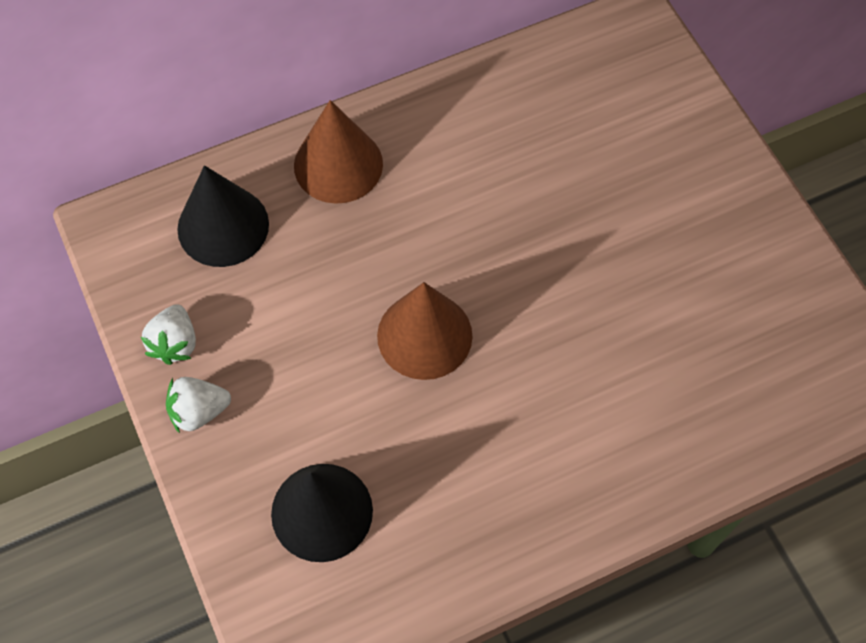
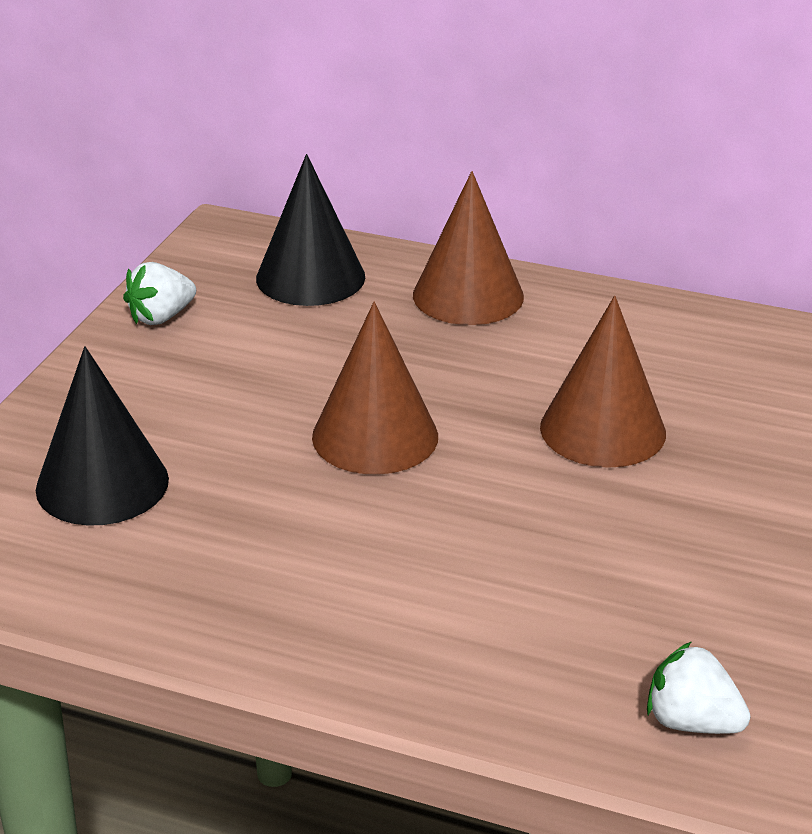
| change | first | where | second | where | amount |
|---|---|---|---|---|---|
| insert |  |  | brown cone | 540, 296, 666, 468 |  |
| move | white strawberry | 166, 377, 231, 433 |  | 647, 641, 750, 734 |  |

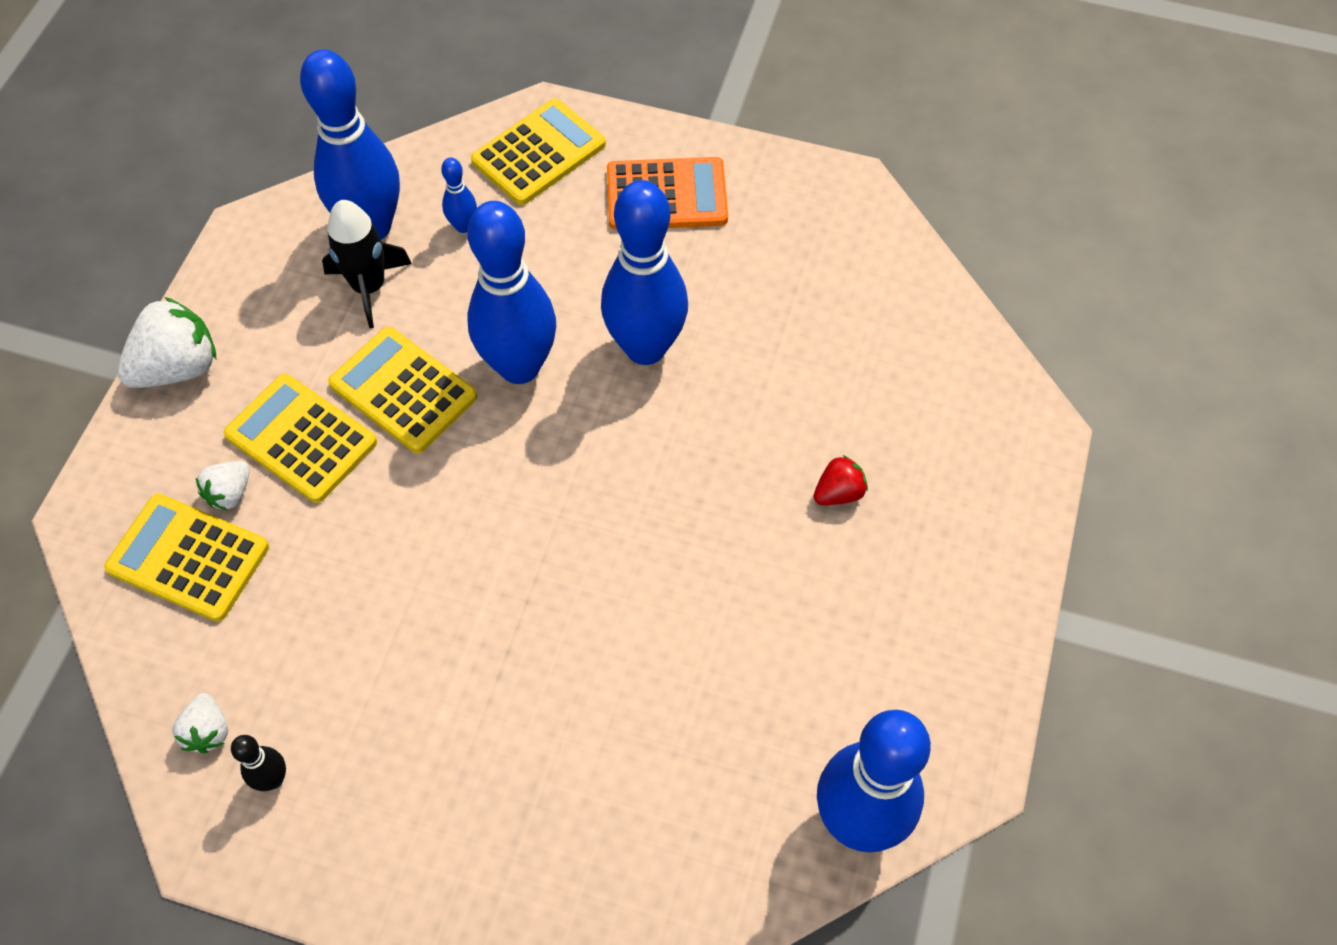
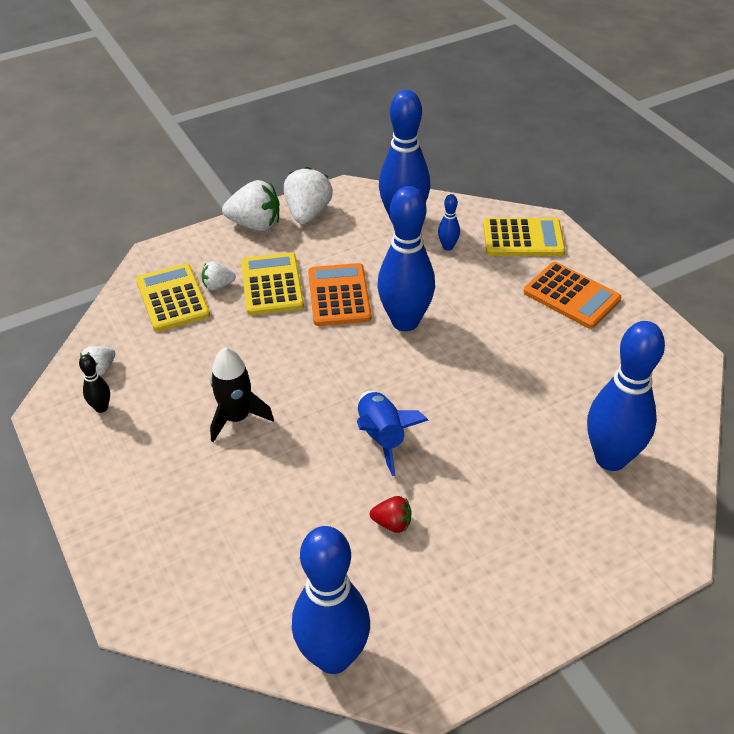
| change | first | where | second | where | amount |
|---|---|---|---|---|---|
| move | black rocket | 322, 200, 412, 328 |  | 210, 347, 274, 442 |  |
| insert |  |  | white strawberry | 284, 167, 333, 224 |  |
| recolor | yellow calculator | 328, 327, 477, 453 | orange calculator | 308, 263, 371, 326 |  |
| insert |  |  | blue rocket | 357, 391, 429, 476 |  |
| move | red strawberry | 814, 455, 868, 505 |  | 370, 496, 411, 533 |  |
| move | blue bowling pin | 601, 180, 688, 365 |  | 587, 321, 665, 471 |  |

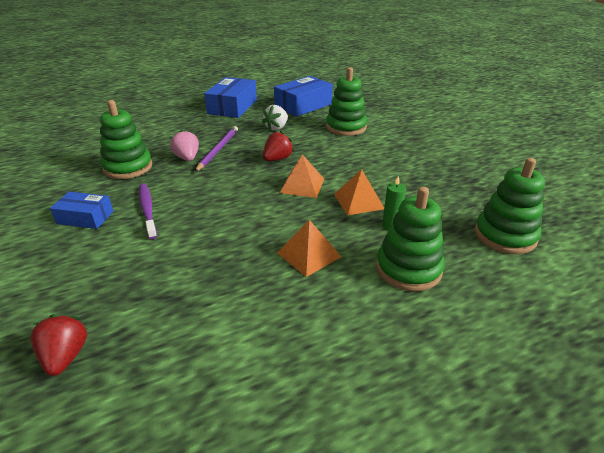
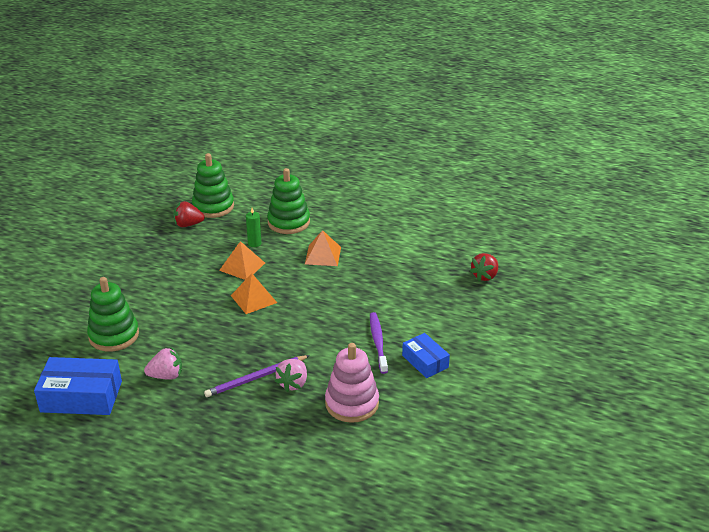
| change | first | where | second | where | amount |
|---|---|---|---|---|---|
| recolor | white strawberry | 262, 105, 288, 131 | pink strawberry | 144, 348, 182, 380 |  |
| move | red strawberry | 263, 131, 294, 161 |  | 173, 201, 205, 227 |  |
| recolor | green stacking toy | 100, 100, 152, 179 | pink stacking toy | 325, 343, 379, 423 |  |
| rotate | purple toothbrush | 139, 183, 157, 239 |  | 370, 312, 388, 374 | 150 degrees clockwise |
| delete | blue box | 204, 77, 257, 118 |  |  |  |

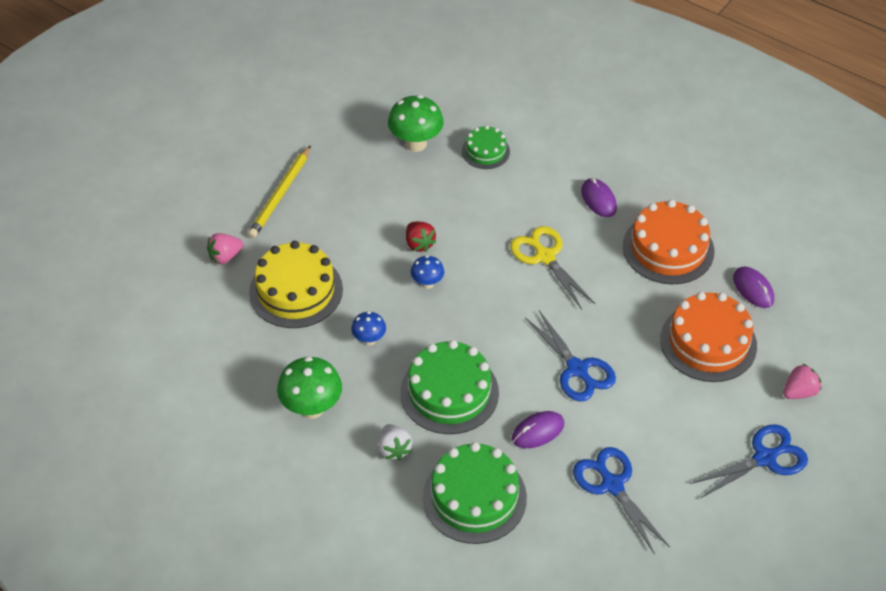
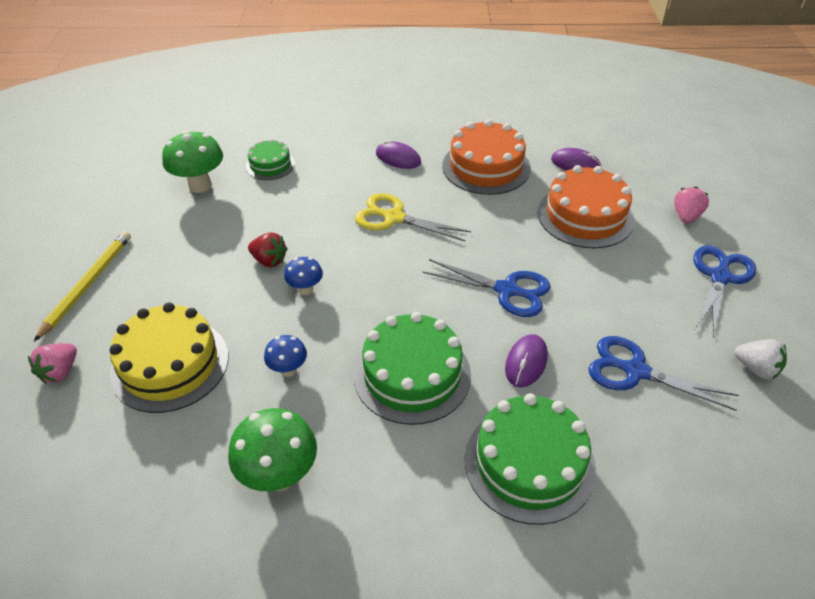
| change | first | where | second | where | amount |
|---|---|---|---|---|---|
| rotate | yellow pencil | 248, 145, 311, 238 |  | 34, 231, 131, 341 | 150 degrees counterclockwise |
| move | white strawberry | 378, 424, 412, 461 |  | 735, 339, 787, 379 |  |

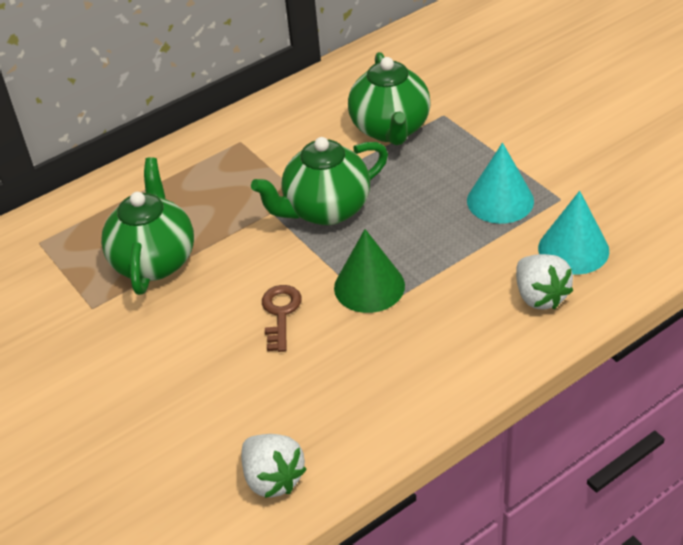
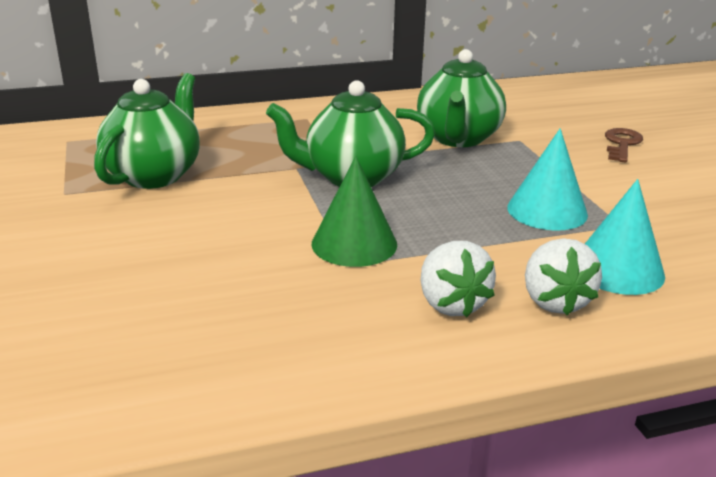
| change | first | where | second | where | amount |
|---|---|---|---|---|---|
| move | white strawberry | 241, 434, 307, 498 |  | 421, 241, 496, 317 |  |
| move | brown key | 262, 285, 302, 352 |  | 605, 128, 643, 163 |  |

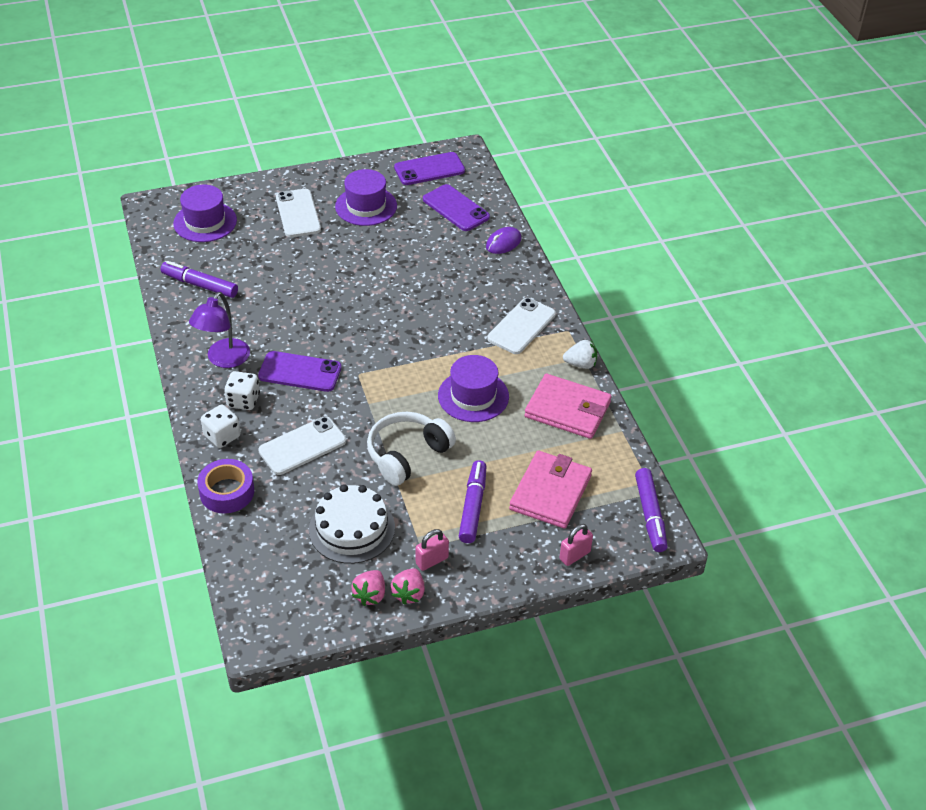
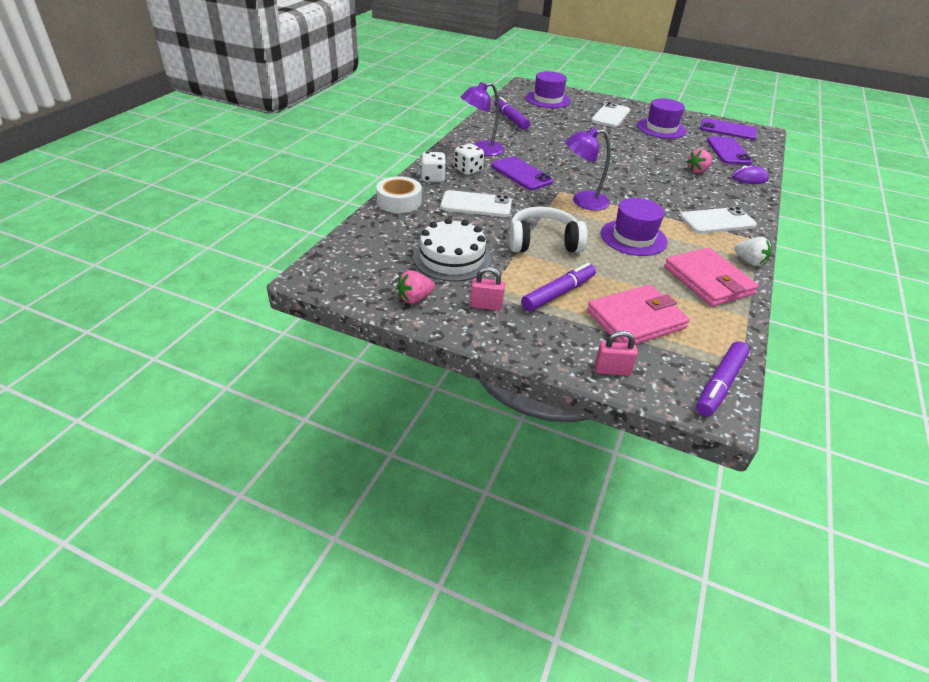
| change | first | where | second | where | amount |
|---|---|---|---|---|---|
| recolor | purple tape | 197, 459, 254, 513 | white tape | 376, 176, 422, 213 |  |
| insert |  |  | purple lamp | 565, 127, 610, 210 |  |
| move | pink strawberry | 391, 568, 425, 605 |  | 687, 149, 712, 173 |  |

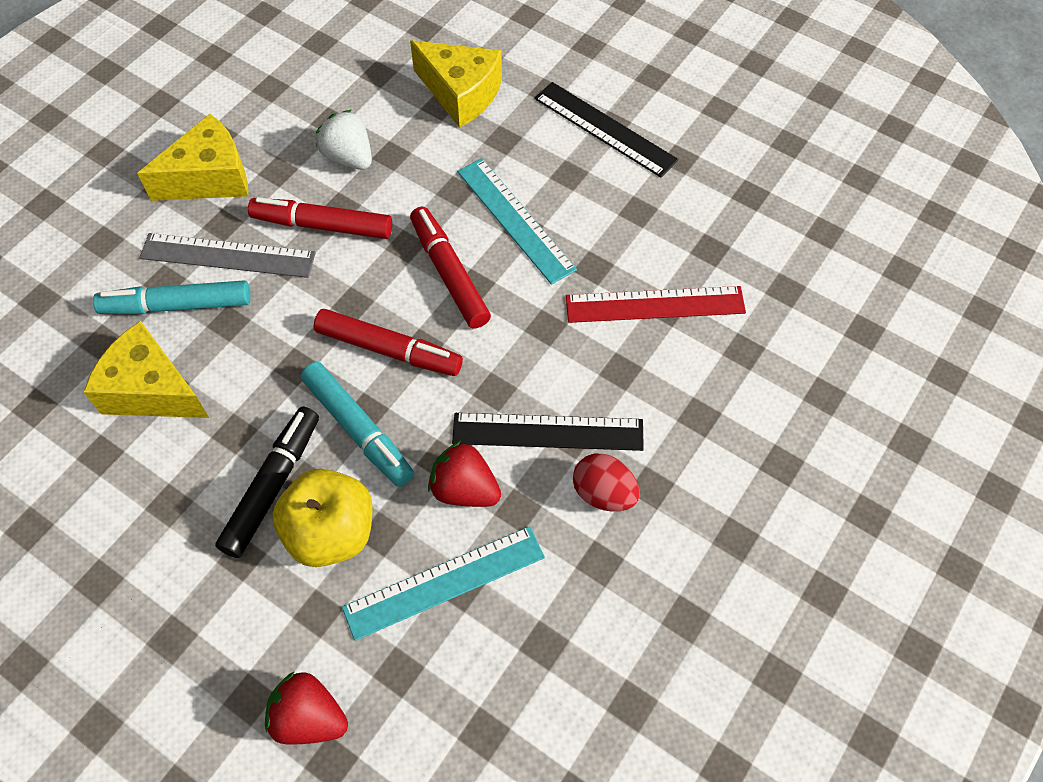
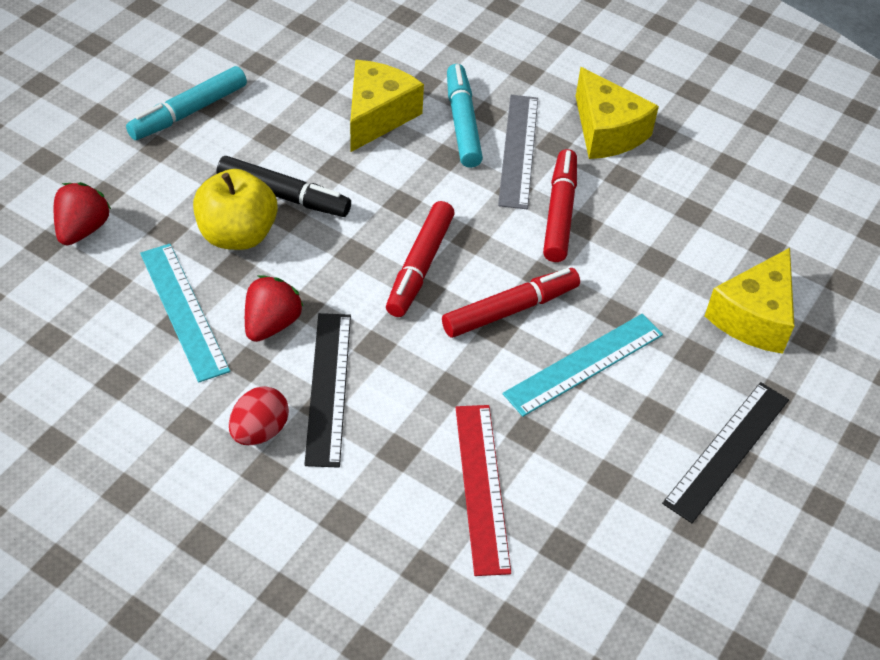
| change | first | where | second | where | amount |
|---|---|---|---|---|---|
| move | turquoise marker | 301, 362, 414, 487 |  | 126, 66, 247, 140 |  |
| delete | white strawberry | 316, 110, 372, 170 |  |  |  |

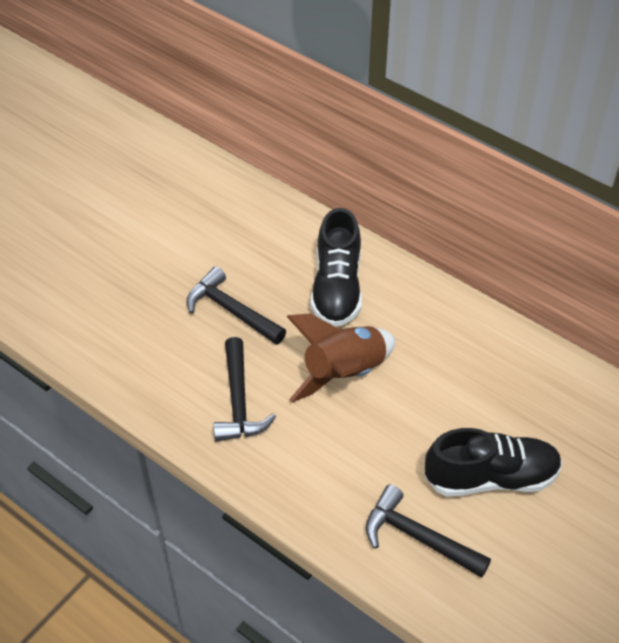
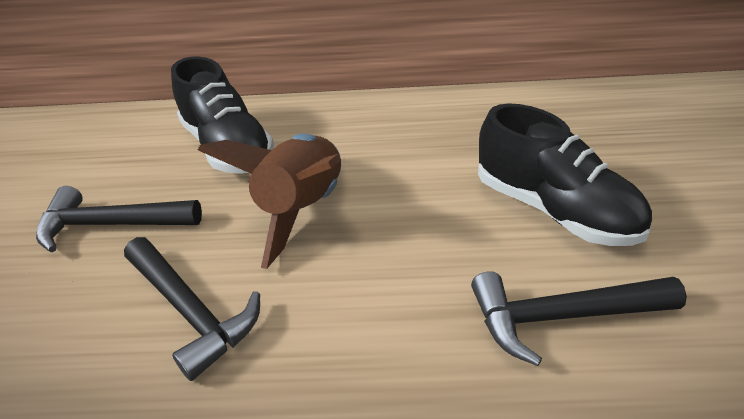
| change | first | where | second | where | amount |
|---|---|---|---|---|---|
| rotate | black shoe | 425, 428, 562, 497 |  | 478, 103, 652, 246 | 90 degrees clockwise |

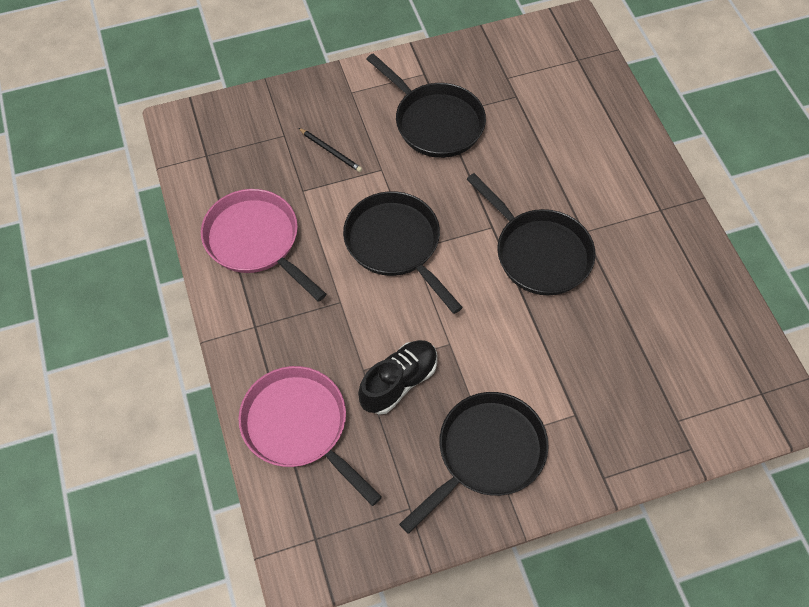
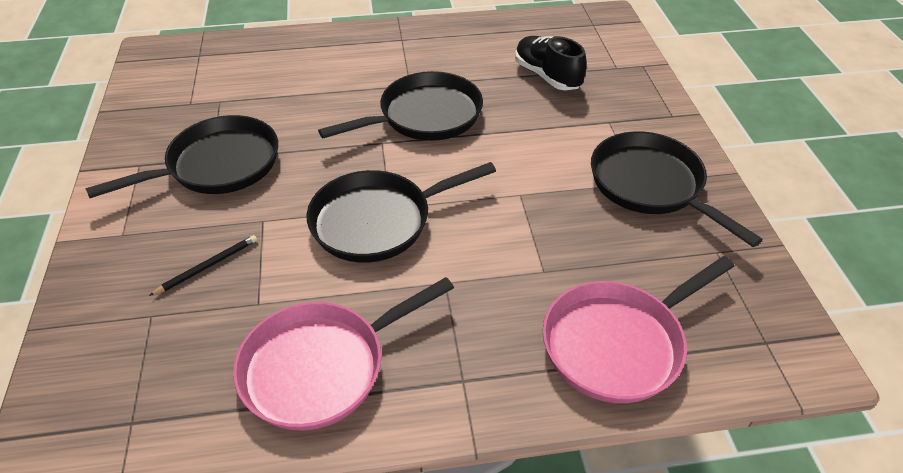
| change | first | where | second | where | amount |
|---|---|---|---|---|---|
| move | black shoe | 358, 340, 437, 415 |  | 515, 36, 587, 90 |  |

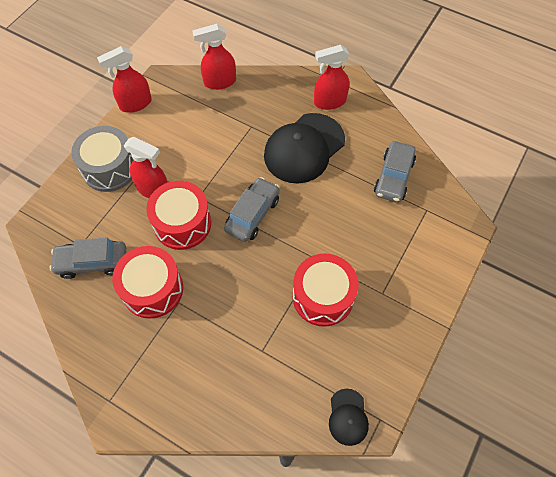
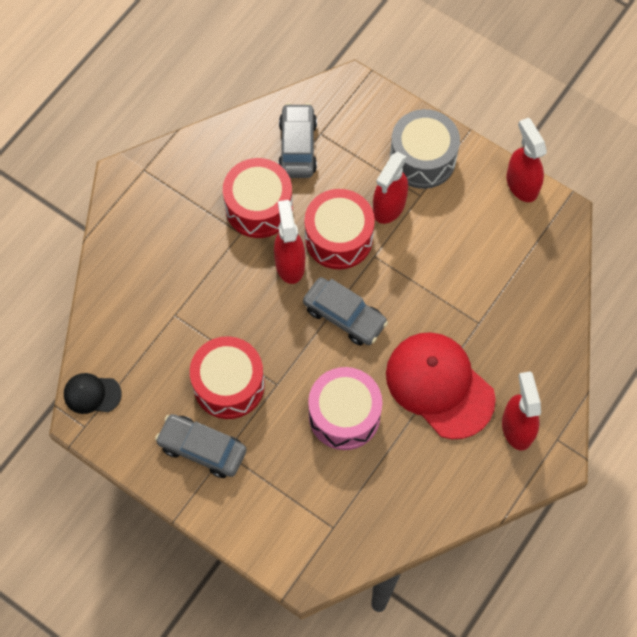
| change | first | where | second | where | amount |
|---|---|---|---|---|---|
| move | grey car | 374, 141, 416, 202 |  | 155, 414, 247, 478 |  |
| move | red spray bottle | 192, 24, 236, 90 |  | 274, 200, 305, 284 |  |
| insert |  |  | pink drum | 308, 367, 382, 450 |  |
| recolor | black cap | 264, 113, 345, 183 | red cap | 386, 332, 496, 439 |  |

